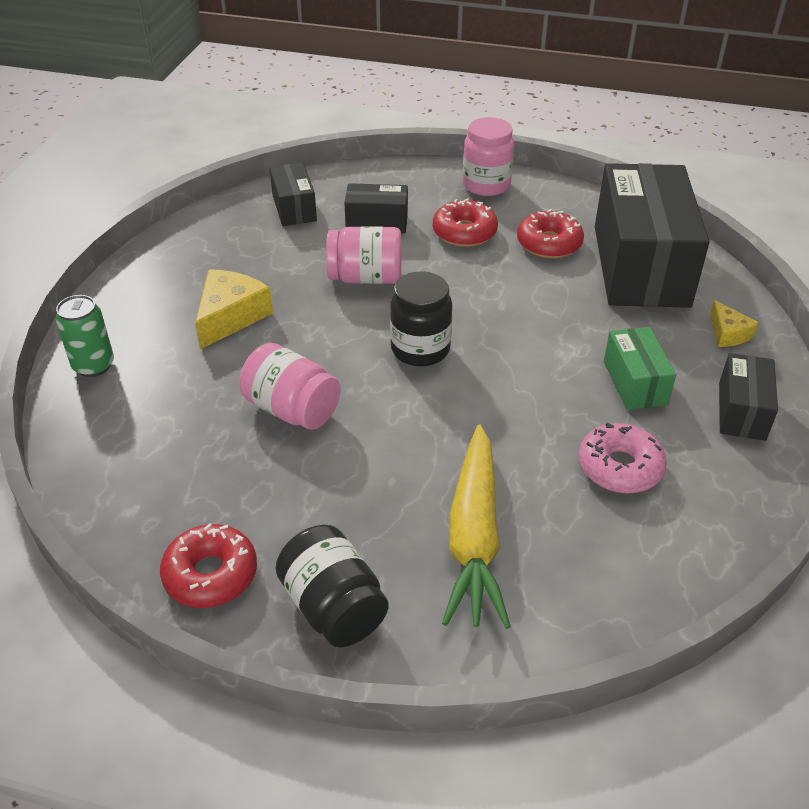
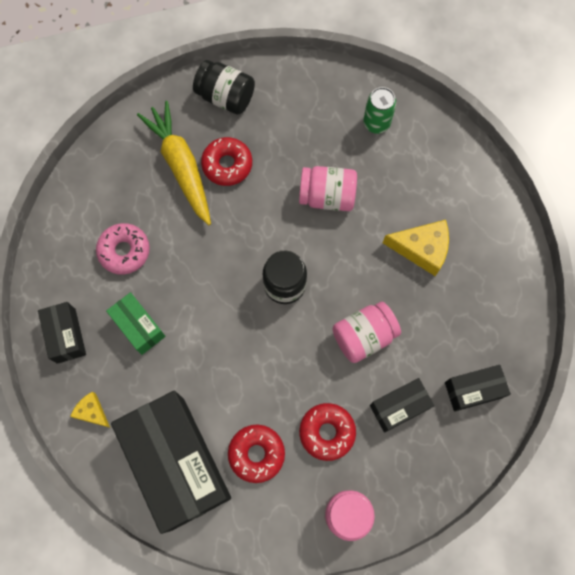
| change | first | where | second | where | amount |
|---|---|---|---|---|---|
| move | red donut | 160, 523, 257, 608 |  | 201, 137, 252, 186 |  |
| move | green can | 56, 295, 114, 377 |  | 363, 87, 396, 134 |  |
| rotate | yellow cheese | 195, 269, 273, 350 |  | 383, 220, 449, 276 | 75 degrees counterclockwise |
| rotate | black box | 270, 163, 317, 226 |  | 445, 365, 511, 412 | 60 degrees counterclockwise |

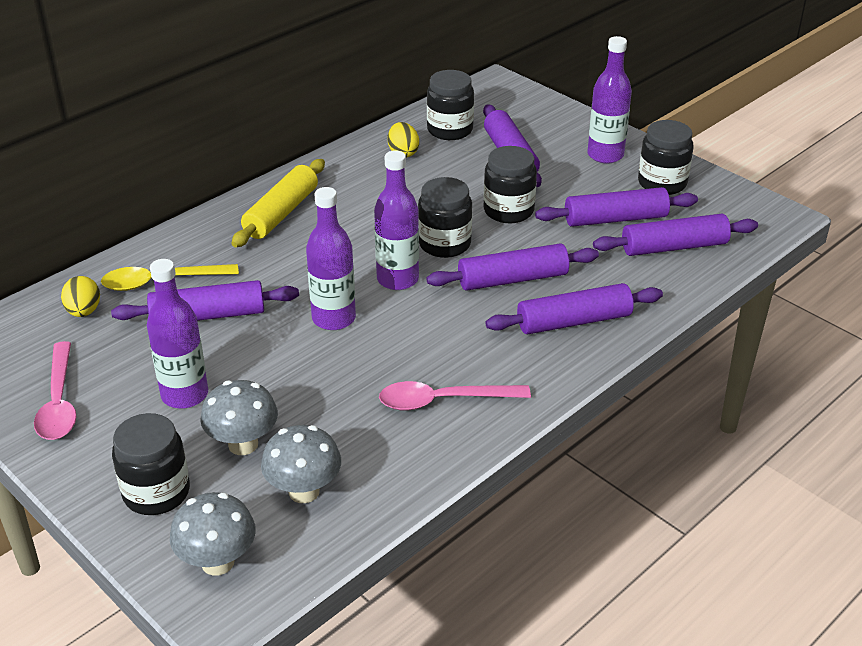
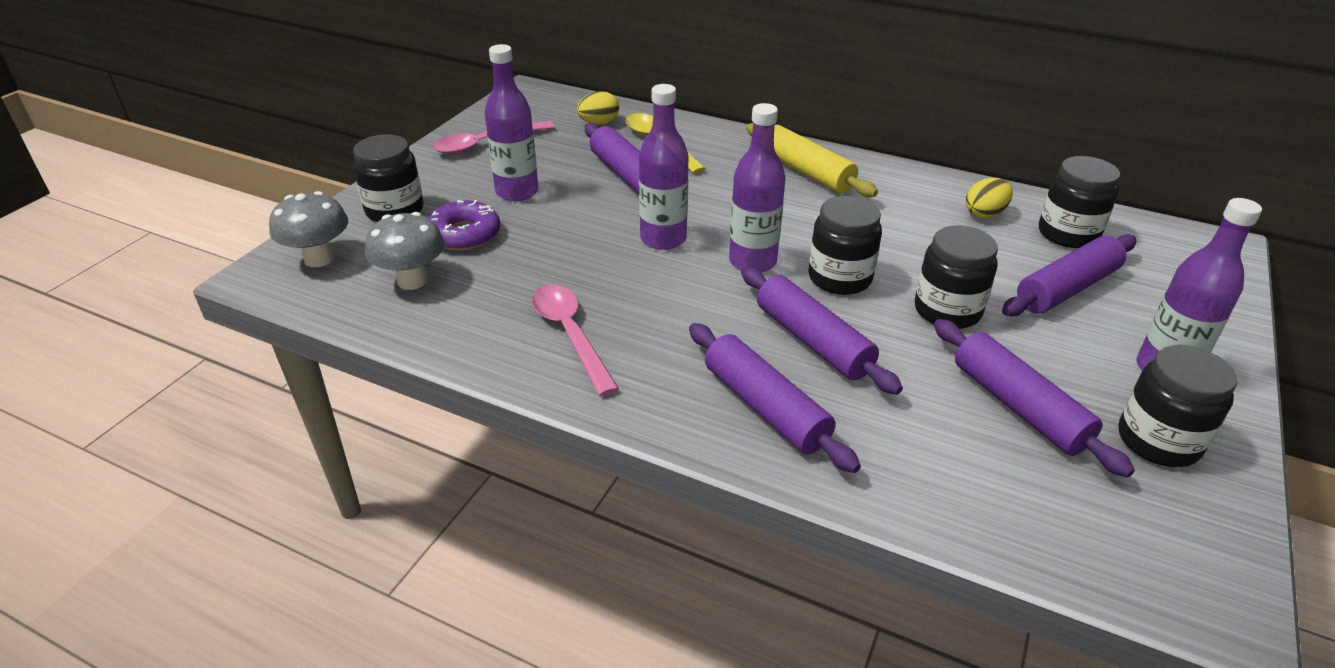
| change | first | where | second | where | amount |
|---|---|---|---|---|---|
| replace | grey mushroom | 200, 380, 278, 455 | purple donut | 428, 200, 500, 251 |  |
| rotate | yellow rolling pin | 231, 159, 325, 247 |  | 746, 123, 878, 197 | 45 degrees clockwise |
| delete | purple rolling pin | 593, 214, 758, 256 |  |  |  |

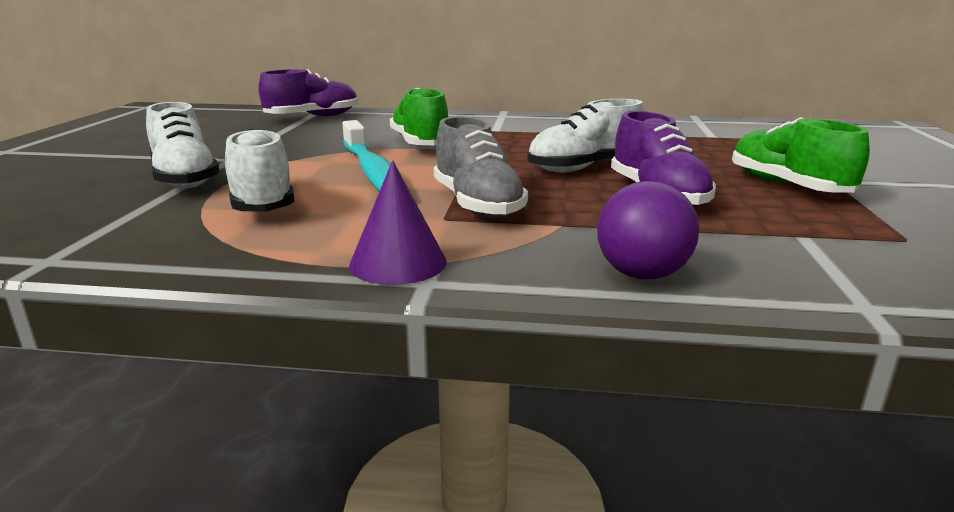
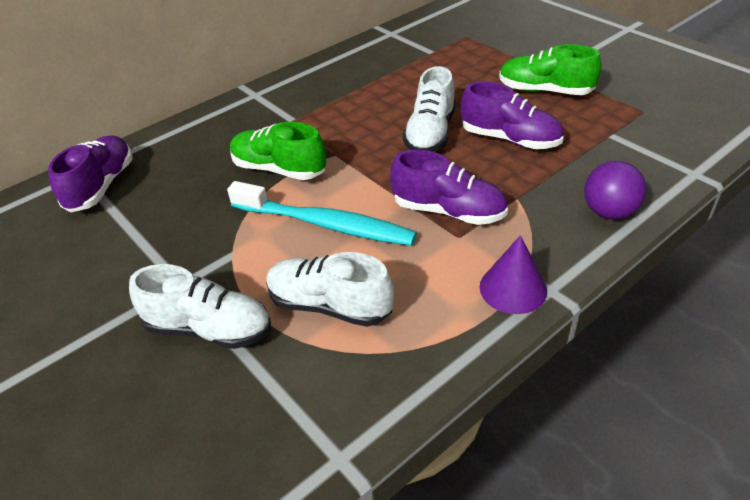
| change | first | where | second | where | amount |
|---|---|---|---|---|---|
| recolor | grey shoe | 434, 116, 528, 218 | purple shoe | 390, 150, 508, 225 |  |

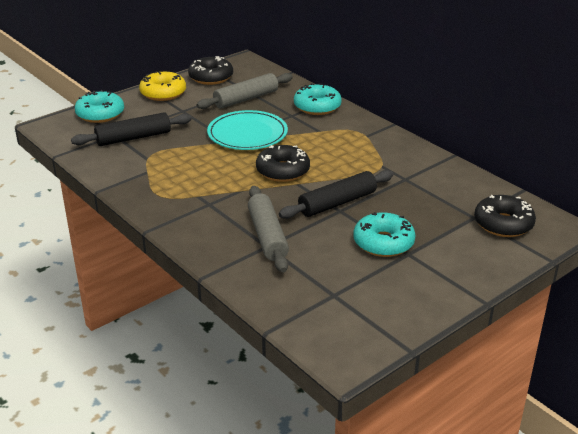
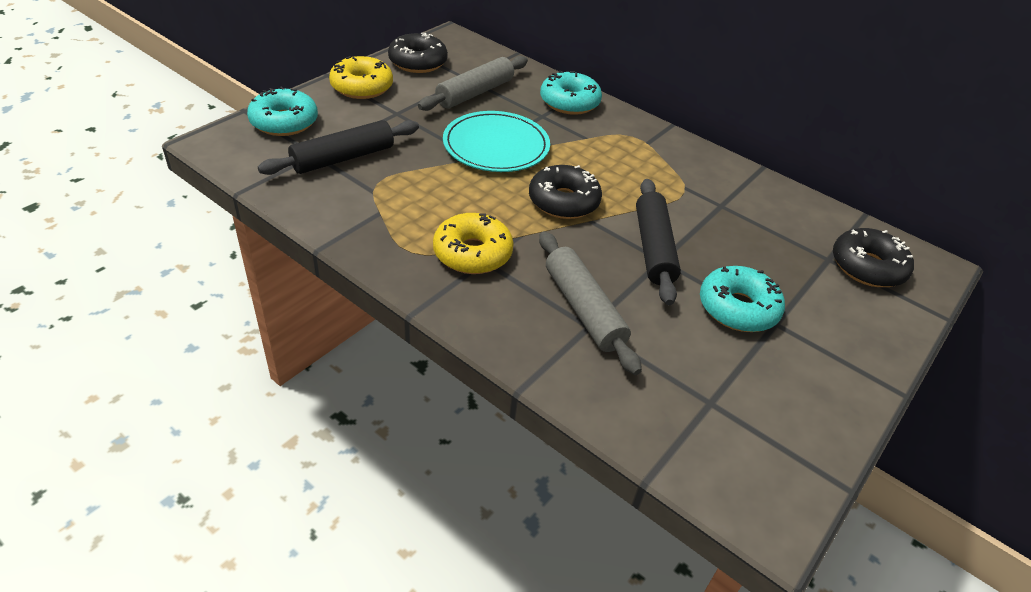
| change | first | where | second | where | amount |
|---|---|---|---|---|---|
| insert |  |  | yellow donut | 433, 213, 514, 274 |  |
| rotate | black rolling pin | 279, 170, 393, 219 |  | 636, 179, 681, 305 | 45 degrees counterclockwise |

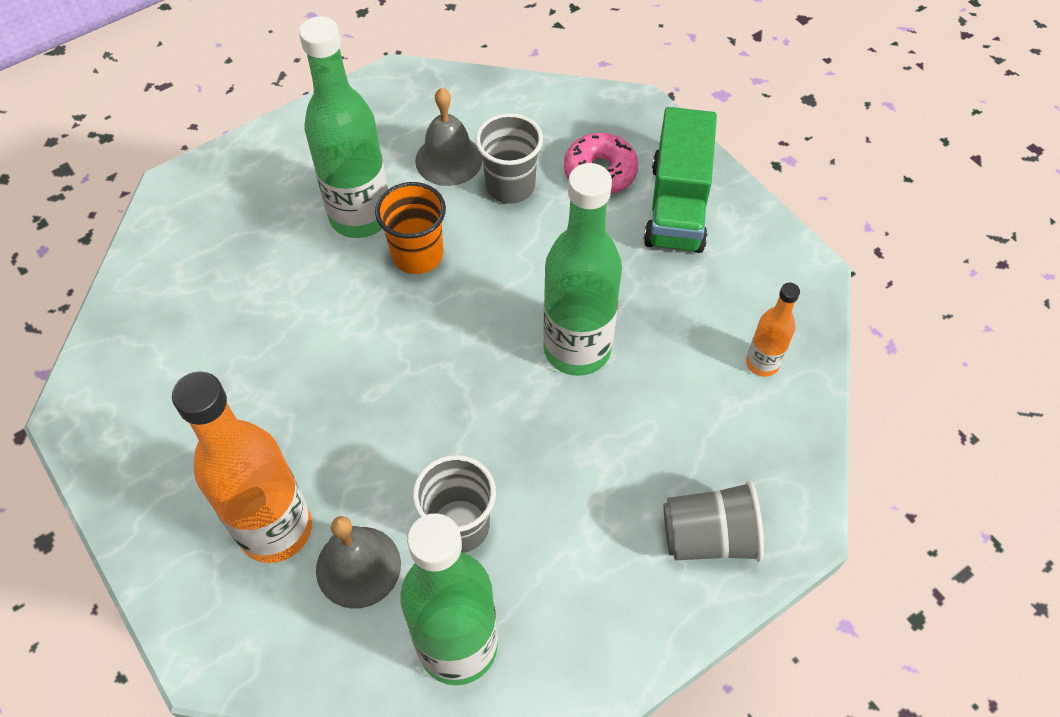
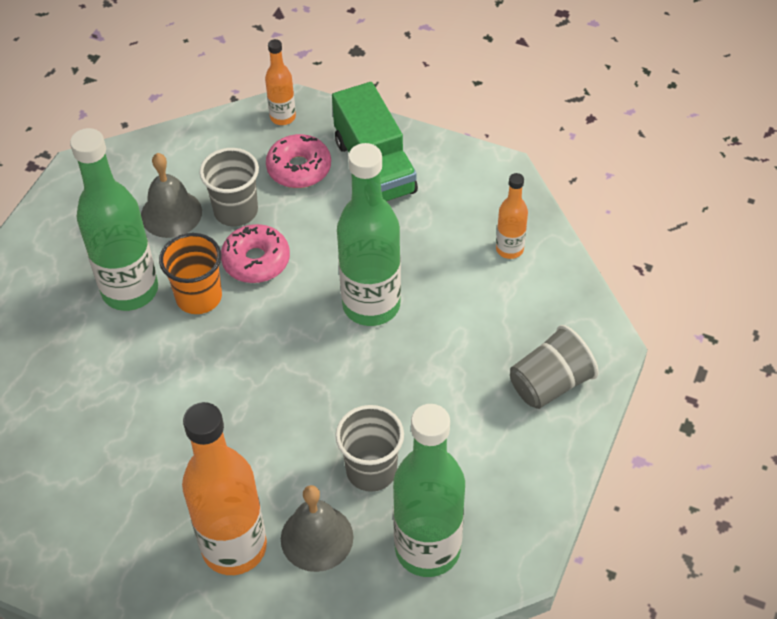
| change | first | where | second | where | amount |
|---|---|---|---|---|---|
| insert |  |  | pink donut | 221, 224, 290, 283 |  |
| insert |  |  | orange bottle | 265, 39, 296, 125 |  |

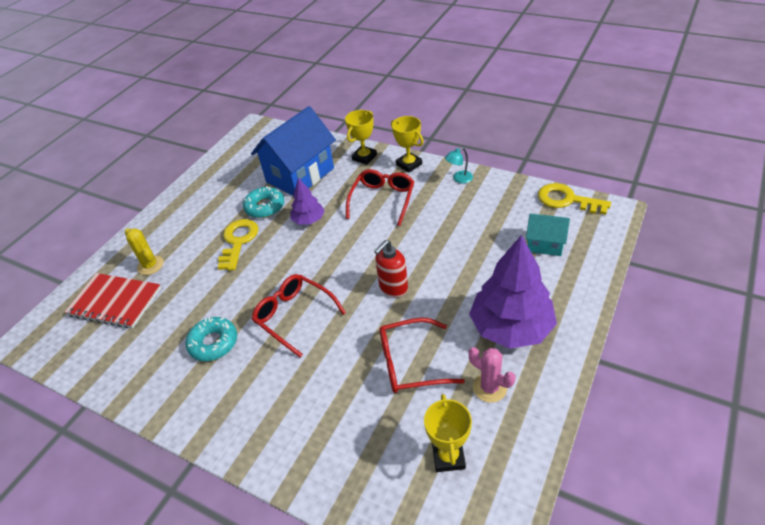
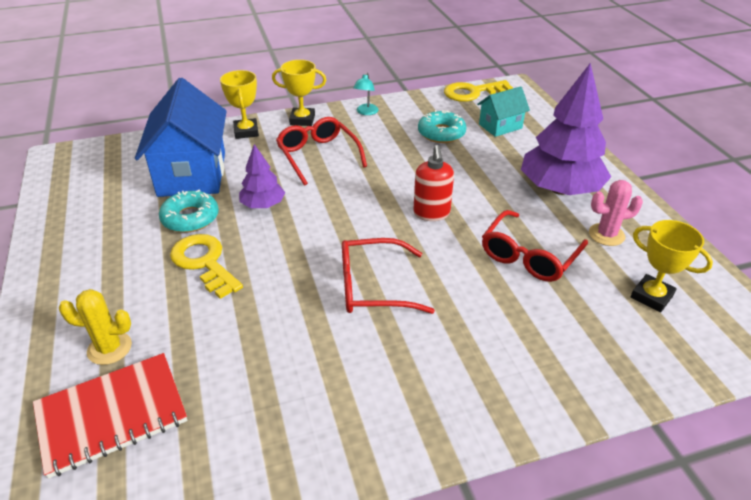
| change | first | where | second | where | amount |
|---|---|---|---|---|---|
| move | turquoise donut | 185, 317, 237, 361 |  | 418, 110, 466, 143 |  |

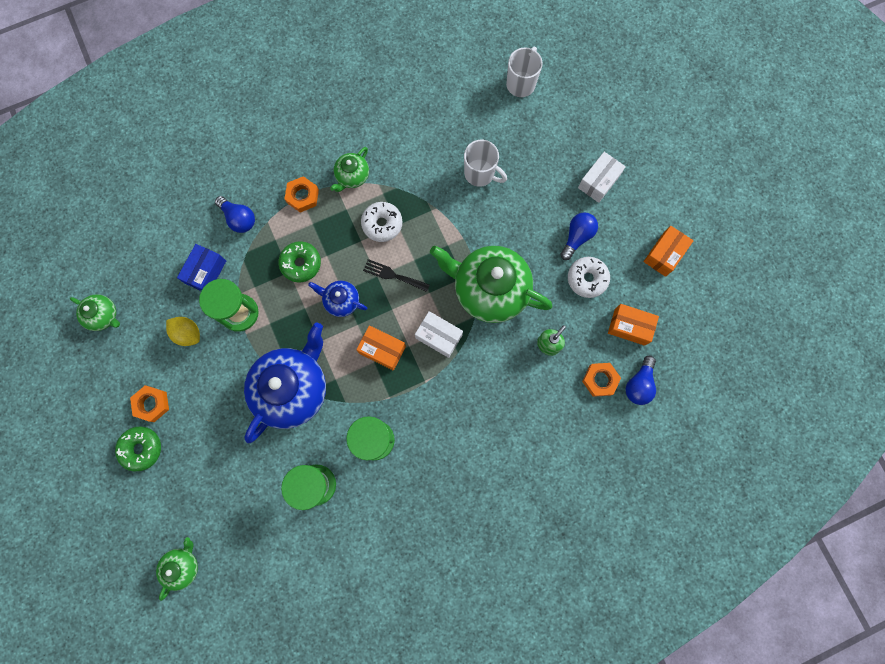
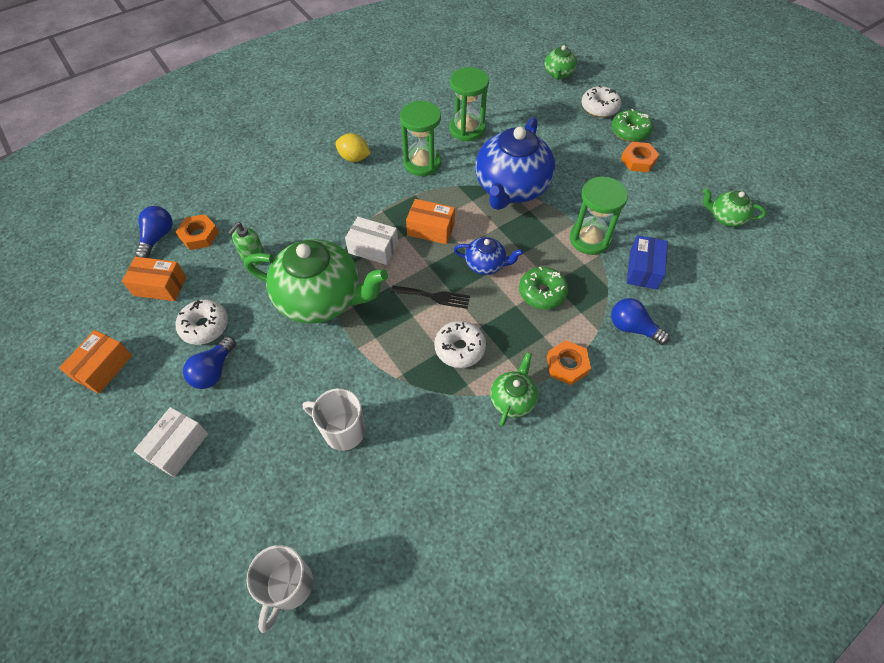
| change | first | where | second | where | amount |
|---|---|---|---|---|---|
| move | yellow lemon | 166, 317, 200, 346 |  | 335, 133, 371, 162 |  |
| insert |  |  | white donut | 582, 85, 621, 117 |  |

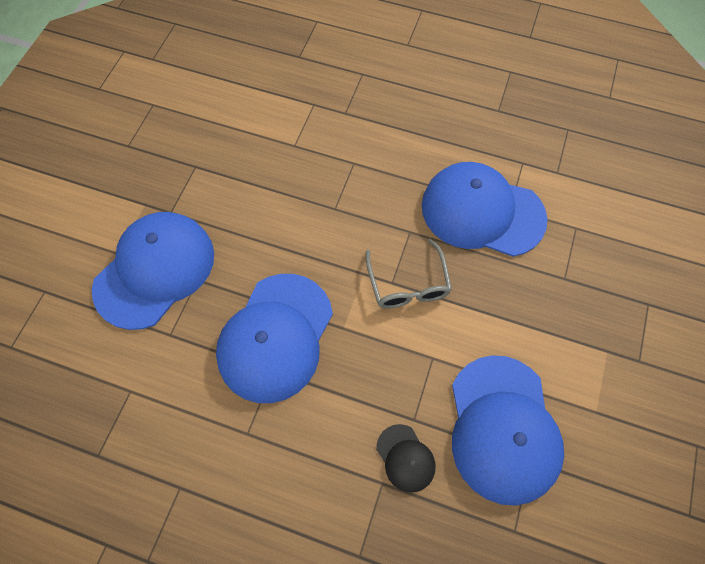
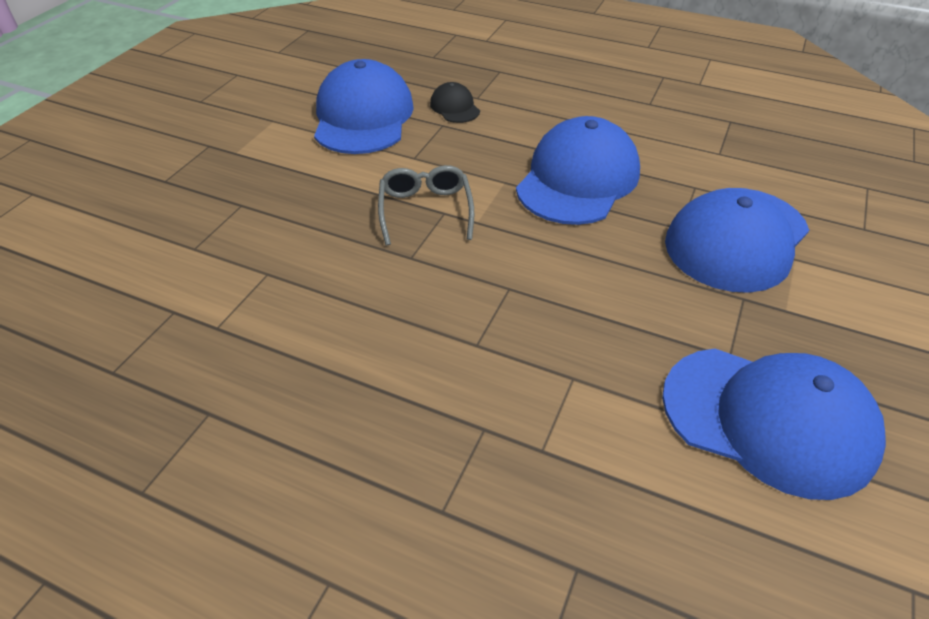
| change | first | where | second | where | amount |
|---|---|---|---|---|---|
| move | blue cap | 422, 162, 548, 257 |  | 662, 349, 886, 500 |  |

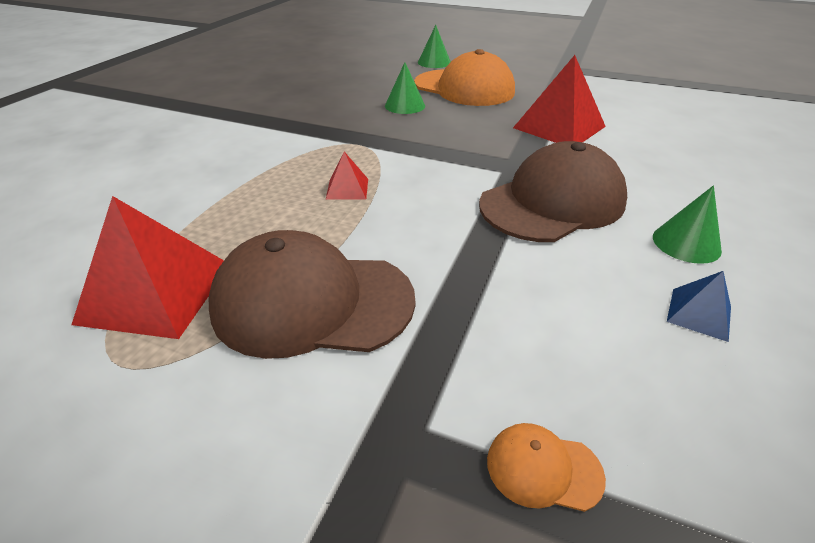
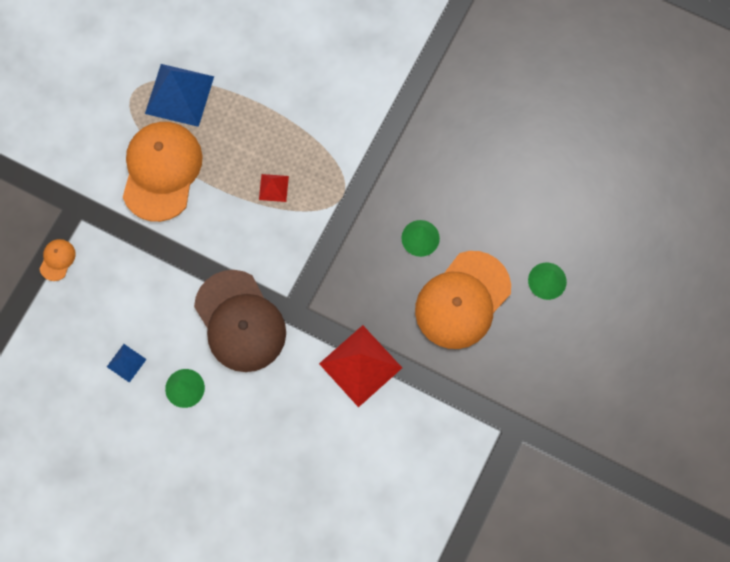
| change | first | where | second | where | amount |
|---|---|---|---|---|---|
| recolor | brown cap | 209, 230, 416, 359 | orange cap | 123, 122, 203, 222 |  |
| recolor | red pyramid | 71, 196, 224, 339 | blue pyramid | 145, 64, 214, 127 |  |

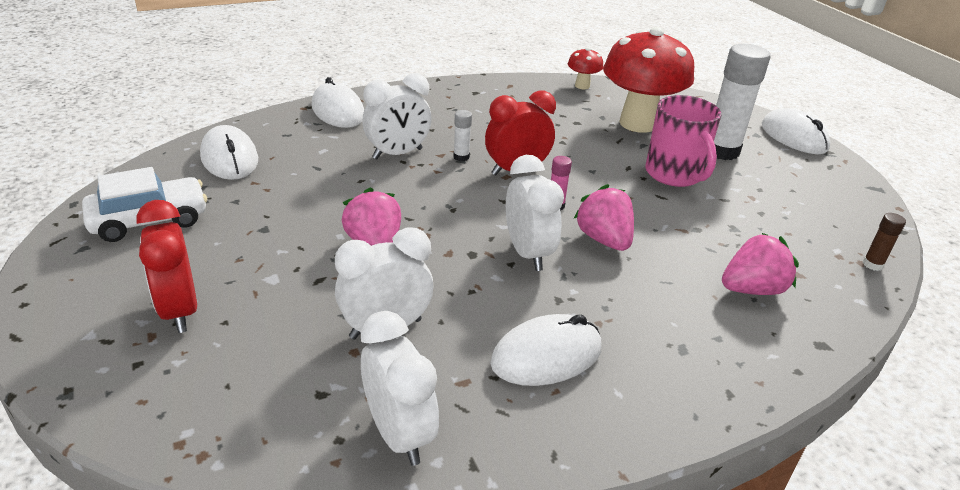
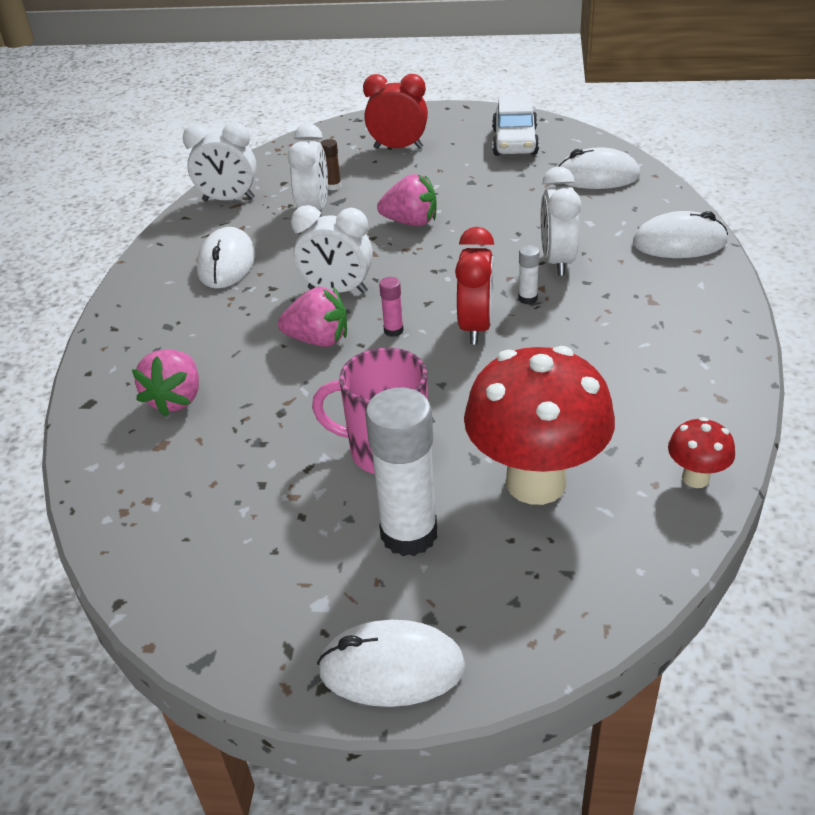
| change | first | where | second | where | amount |
|---|---|---|---|---|---|
| move | brown glue stick | 863, 213, 906, 271 |  | 321, 139, 341, 190 |  |

